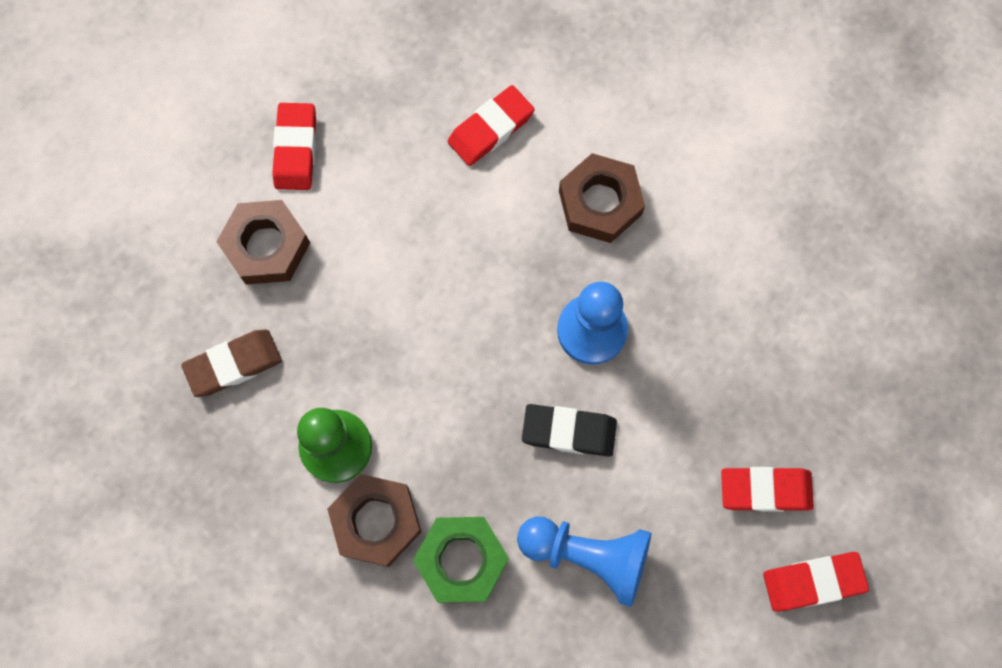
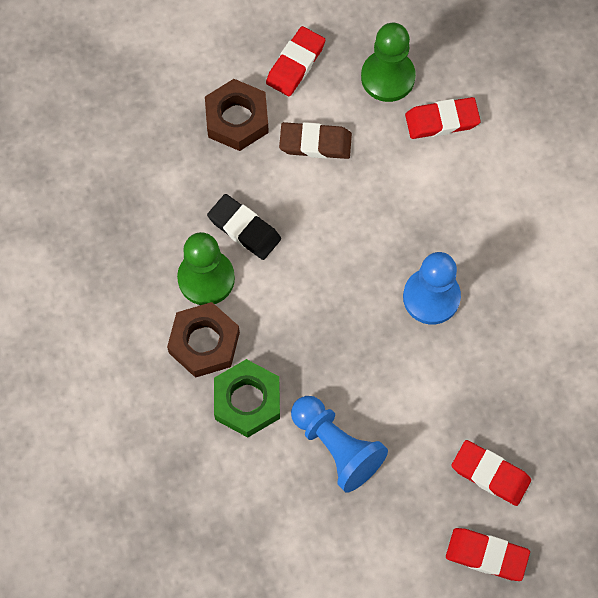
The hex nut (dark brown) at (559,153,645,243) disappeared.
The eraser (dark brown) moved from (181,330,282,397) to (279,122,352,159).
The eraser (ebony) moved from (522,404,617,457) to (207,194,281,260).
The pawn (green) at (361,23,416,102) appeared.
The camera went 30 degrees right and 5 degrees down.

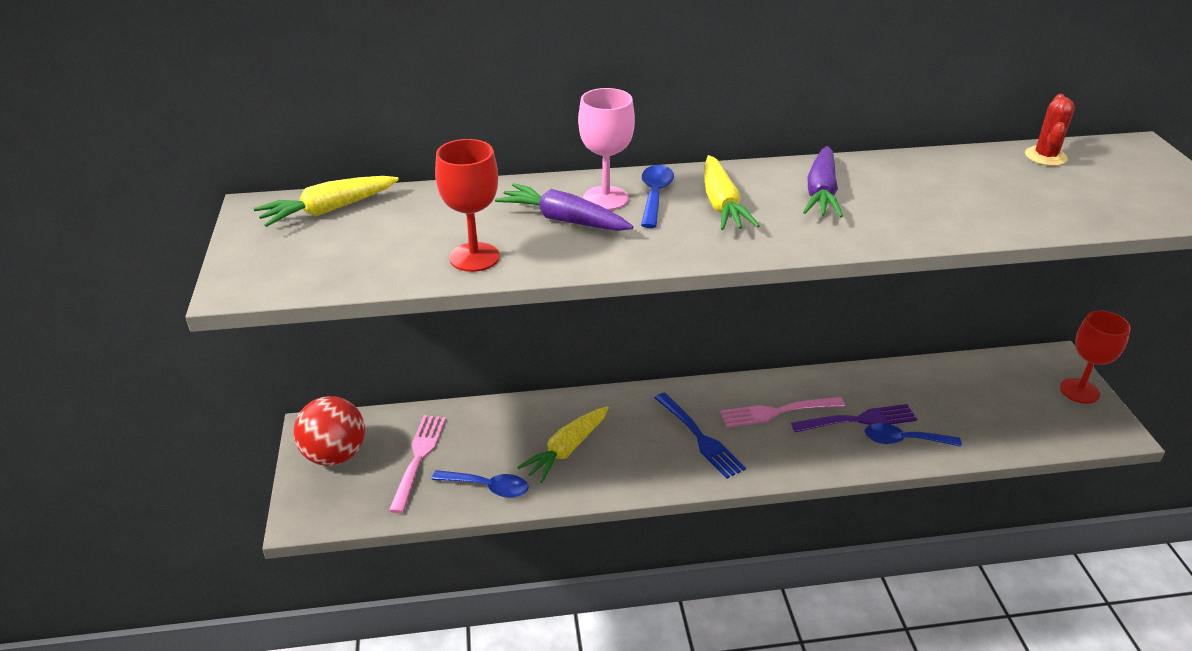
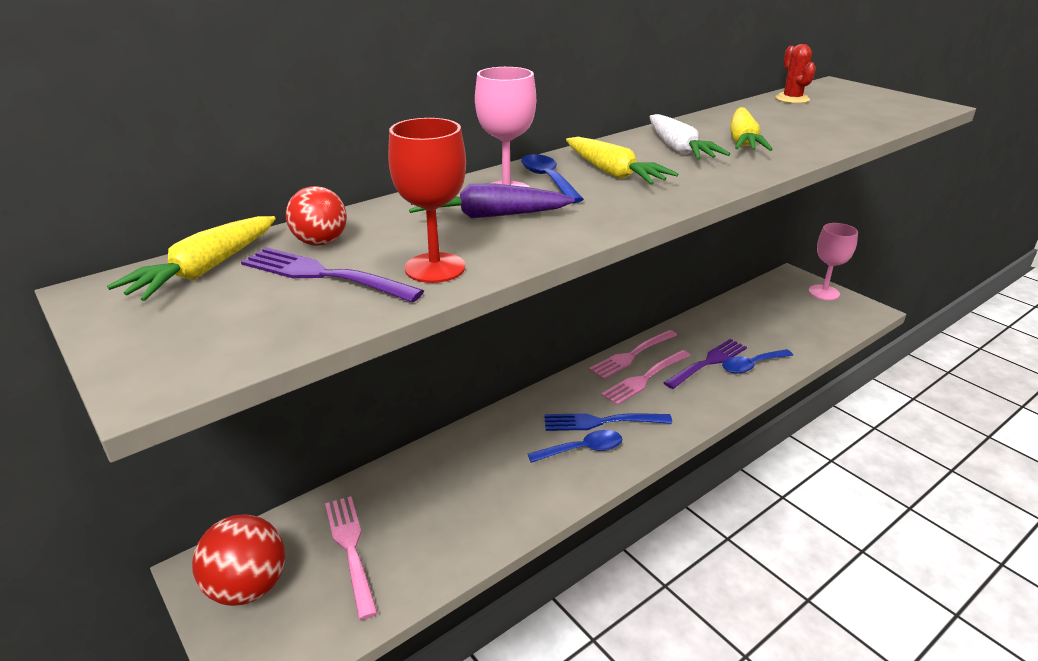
The carrot (royal purple) at (803,146,843,218) became the carrot (snow-white) at (649,114,730,160).
The goblet (scarlet) at (1060,310,1130,404) became the goblet (pink) at (809,223,858,300).
The fork (blue) at (655,393,746,479) turned 150 degrees clockwise.
The carrot (golden) moved from (517,406,609,483) to (730,107,773,151).
The spoon (blue) moved from (432,470,528,498) to (528,430,623,463).
The ball (scarlet) at (286,186,347,246) appeared.
The fork (royal purple) at (241,247,424,303) appeared.
The fork (pink) at (589,330,677,379) appeared.
The camera went 30 degrees left and 5 degrees down.

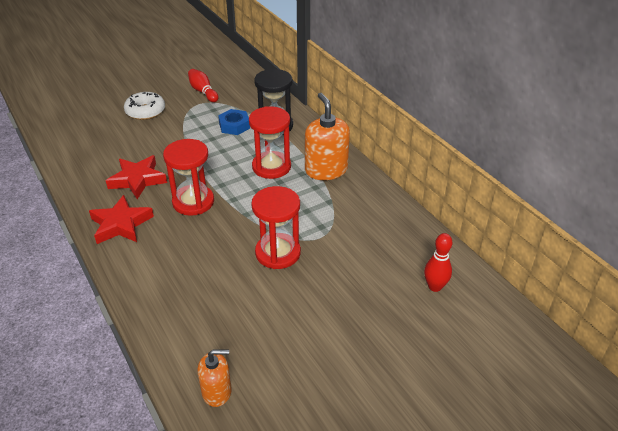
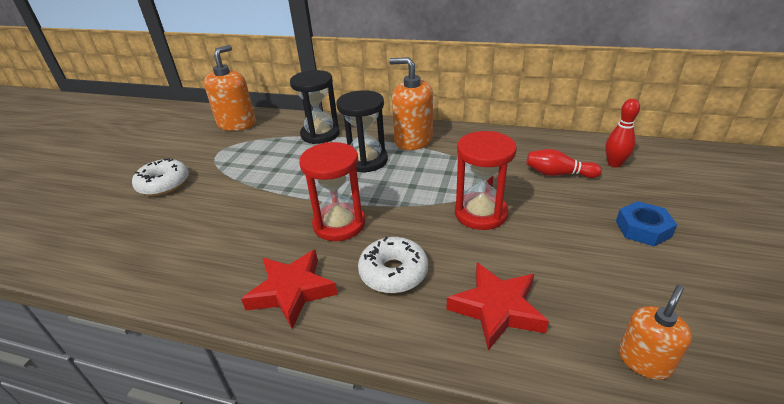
The skittle (scarlet) moved from (188,69,218,102) to (526,149,602,178).
The sandglass (scarlet) at (249,106,291,179) became the sandglass (ebony) at (337,90,388,173).
The hex nut (blue) moved from (218,109,250,135) to (616,201,677,246).
The star shape (scarlet) moved from (106,155,167,199) to (446,263,549,350).
The soap dispenser (orange) at (204,45,256,131) appeared.
The donut (snow-white) at (358,237,428,293) appeared.
The camera went 40 degrees left and 5 degrees down.

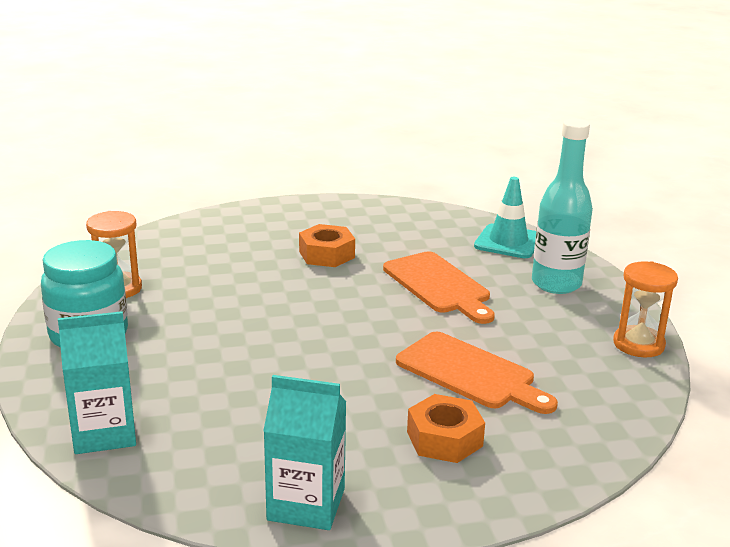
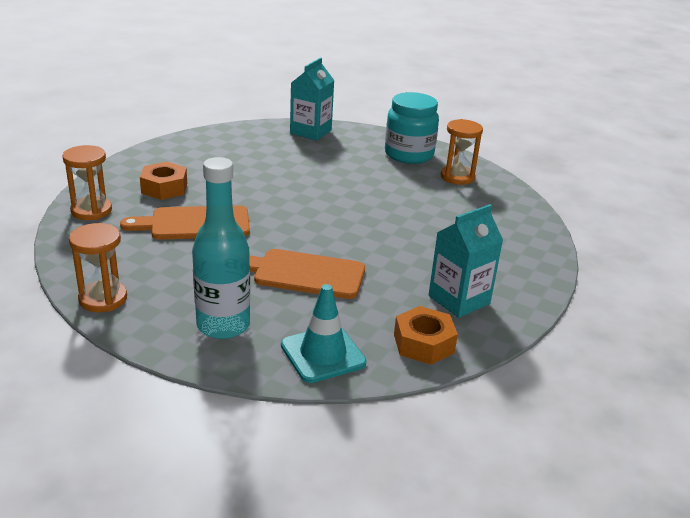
The hex nut (orange) moved from (299,224,355,267) to (394,306,458,365).
The juice carton (turquoise) moved from (263,375,347,530) to (429,204,503,318).
The sandglass (orange) at (62,145,112,220) appeared.
The camera went 130 degrees right and 5 degrees up.

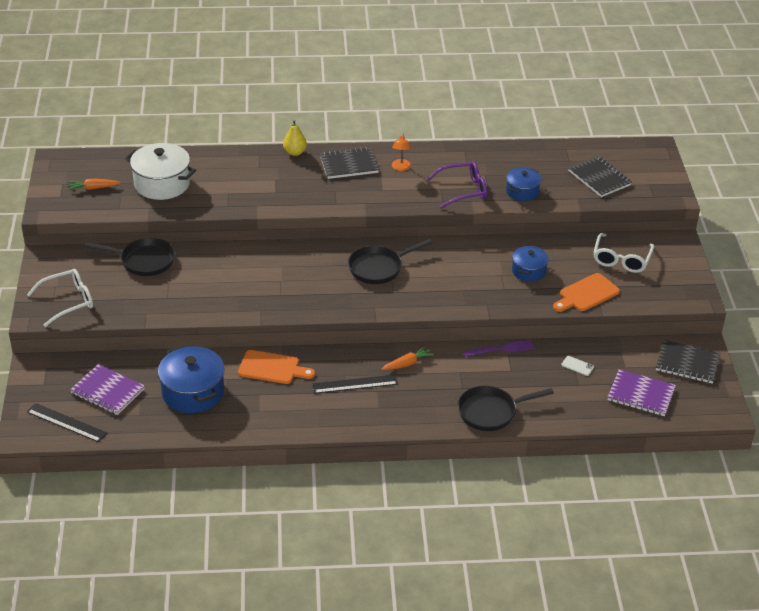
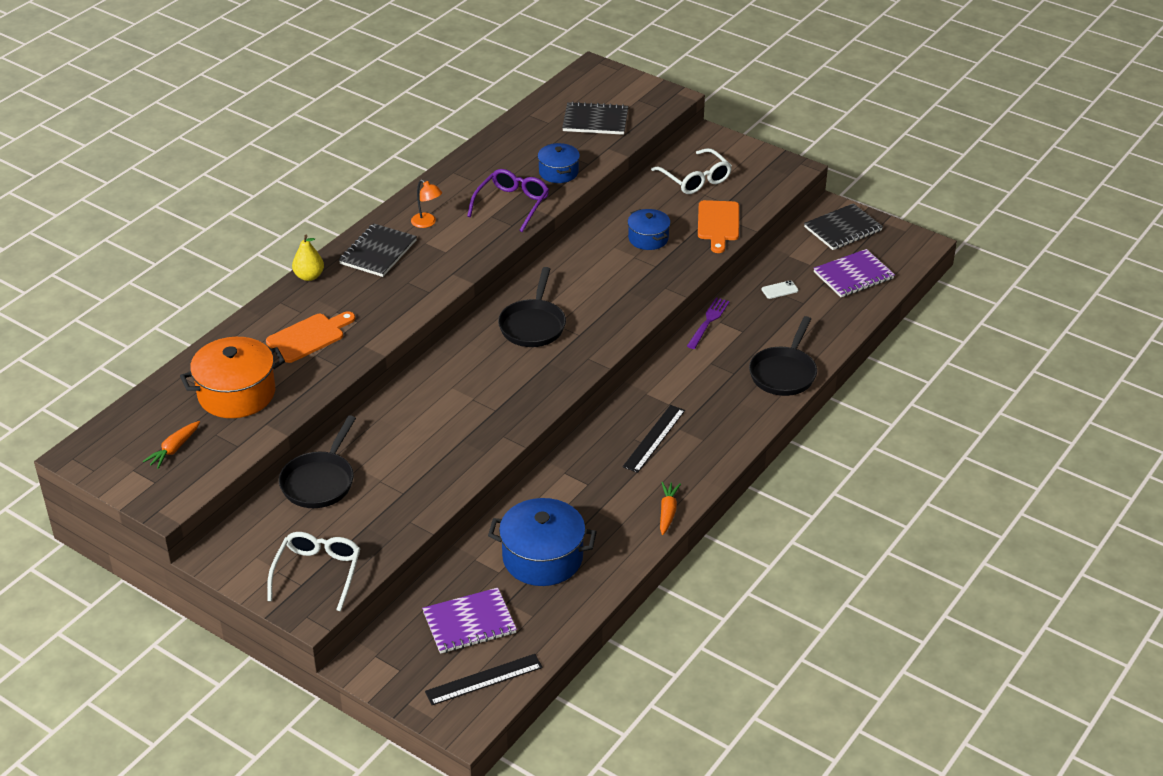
The pot (snow-white) at (125,143,196,200) became the pot (orange) at (180,337,285,418).
The frying pan (ebony) at (84,238,175,276) turned 150 degrees clockwise.
The carrot (orange) moved from (382,346,434,370) to (660,482,681,535).
The bread board (orange) moved from (238,350,315,384) to (266,311,355,363).
The camera went 50 degrees left and 0 degrees up.

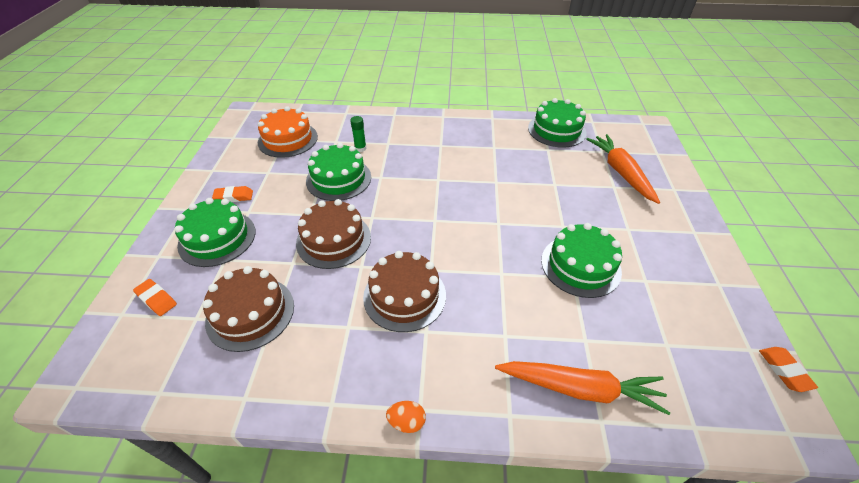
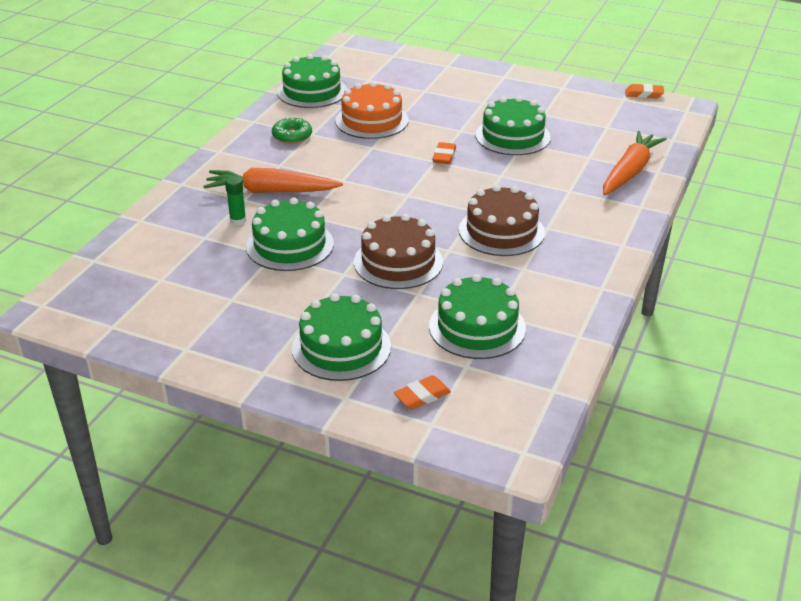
The gateau (orange) moved from (258,106,318,158) to (335,81,409,139).
The carrot (orange) moved from (586,134,660,204) to (203,168,343,193).
The eraser (orange) moved from (212,186,253,202) to (432,142,456,164).
The gateau (dark brown) at (202,266,294,352) became the gateau (green) at (429,274,526,359).
The toy egg (orange) at (386,401,426,433) disappeared.
The donut (green) at (272,117,312,144) appeared.
The camera went 70 degrees left and 10 degrees down.

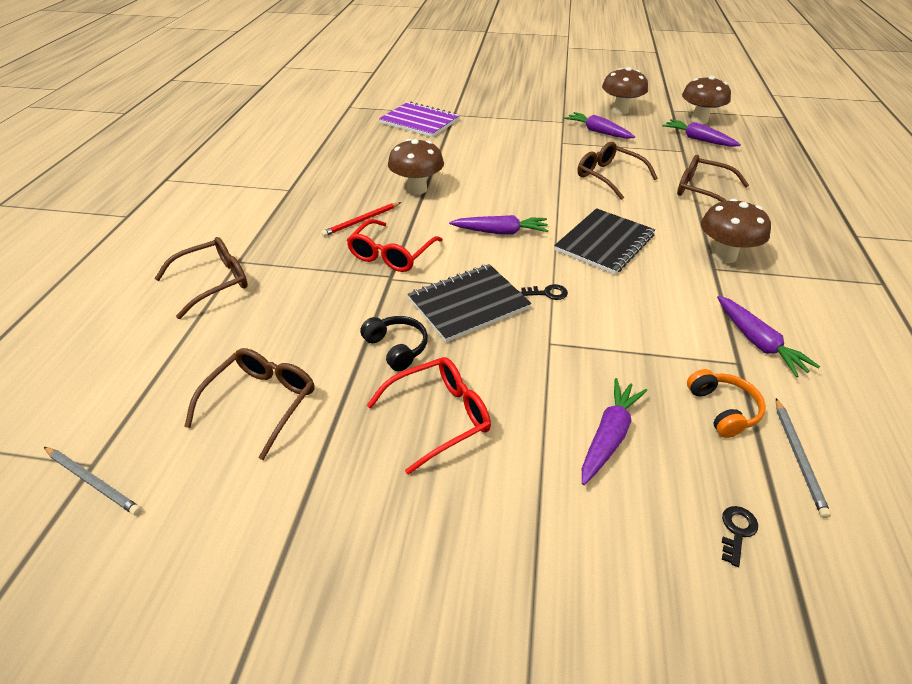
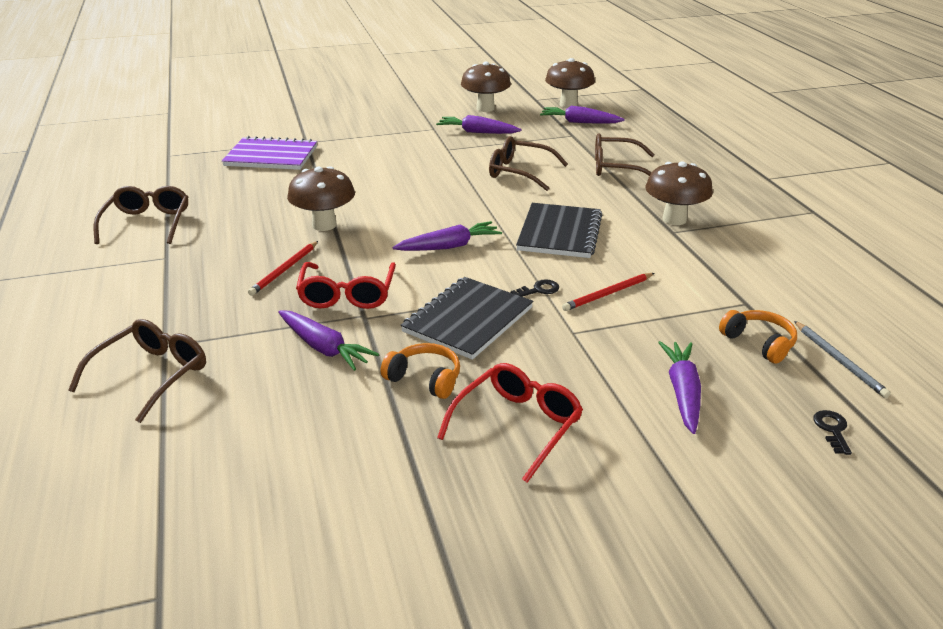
The carrot (royal purple) moved from (717,296,820,377) to (278,310,379,371).
The over-ear headphones (ebony) at (360,316,428,371) became the over-ear headphones (orange) at (381,343,460,399).
The eyeglasses (dark brown) moved from (184,348,315,460) to (94,186,188,244).
The wooden pencil (ash-grey) at (44,447,142,516) disappeared.
The wooden pencil (scarlet) at (562,273,654,311) appeared.
The camera went 25 degrees left and 10 degrees down.

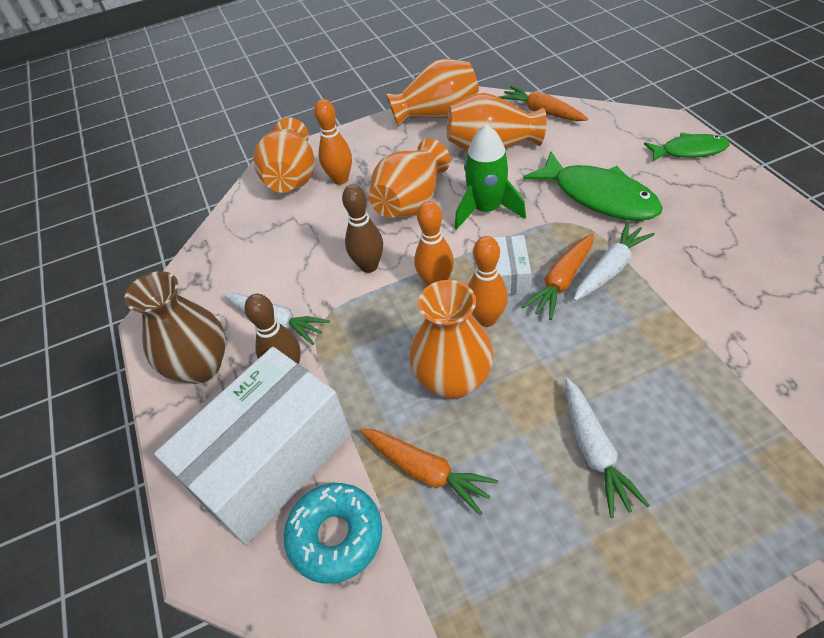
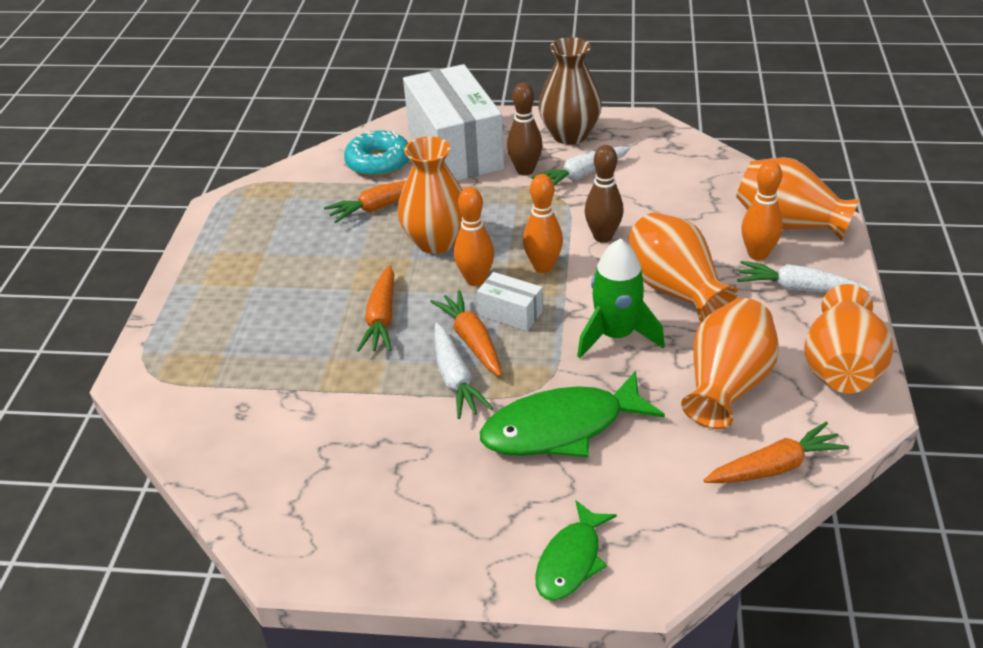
The carrot (snow-white) moved from (565,378,650,518) to (737,261,872,293).
The carrot (orange) at (357,265,394,352) appeared.
The camera went 115 degrees right and 10 degrees down.

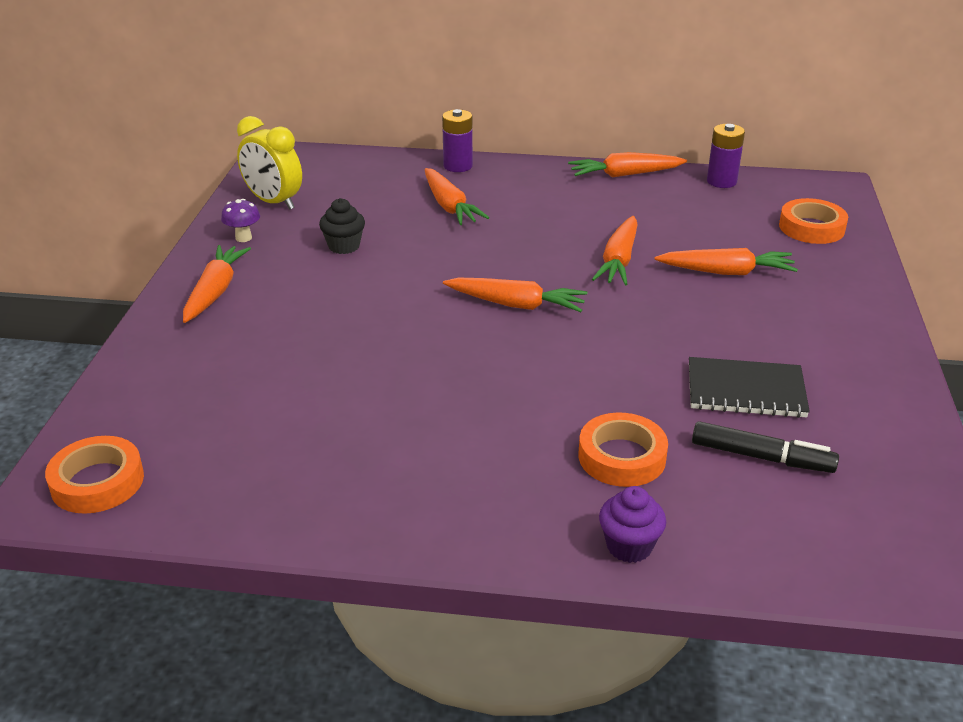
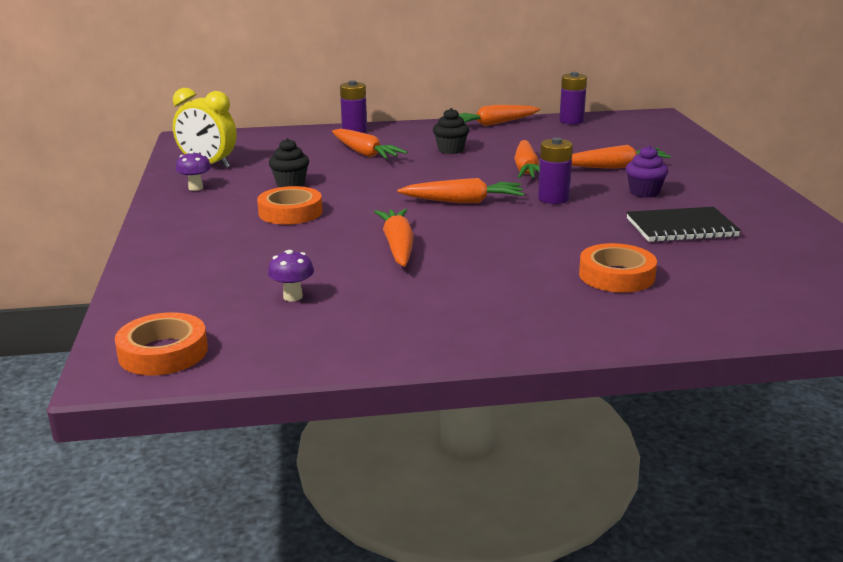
The roll of tape (orange) moved from (779,198,848,244) to (257,186,322,225).
The carrot (orange) moved from (183,245,251,323) to (374,209,414,267).
The marker (ebony) at (692,421,839,473) disappeared.
The fairy cake (royal purple) moved from (599,486,666,563) to (626,145,668,198).
The fairy cake (ebony) at (433,108,469,154) appeared.
The battery (royal purple) at (538,137,573,204) appeared.
The fungus (royal purple) at (268,250,314,301) appeared.
The camera went 15 degrees left and 10 degrees down.

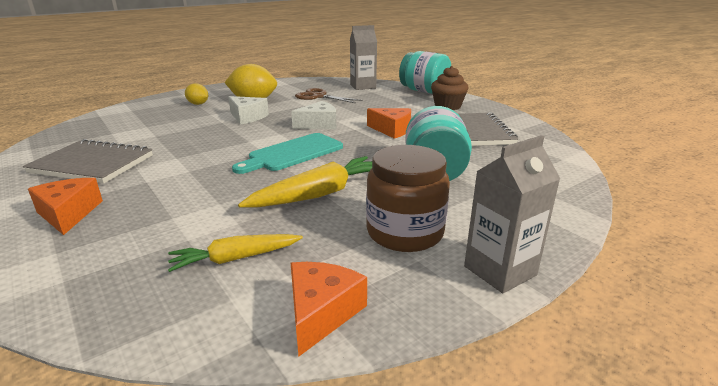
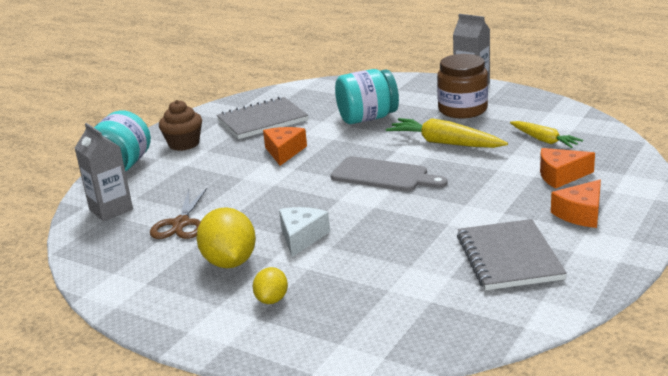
The cheese wedge (snow-white) at (291,101,336,129) disappeared.
The bread board (turquoise) at (232,133,343,174) became the bread board (ash-grey) at (331,156,448,191).
The cheese wedge (orange) moved from (291,262,367,357) to (540,148,595,189).
The camera went 110 degrees left and 0 degrees up.

